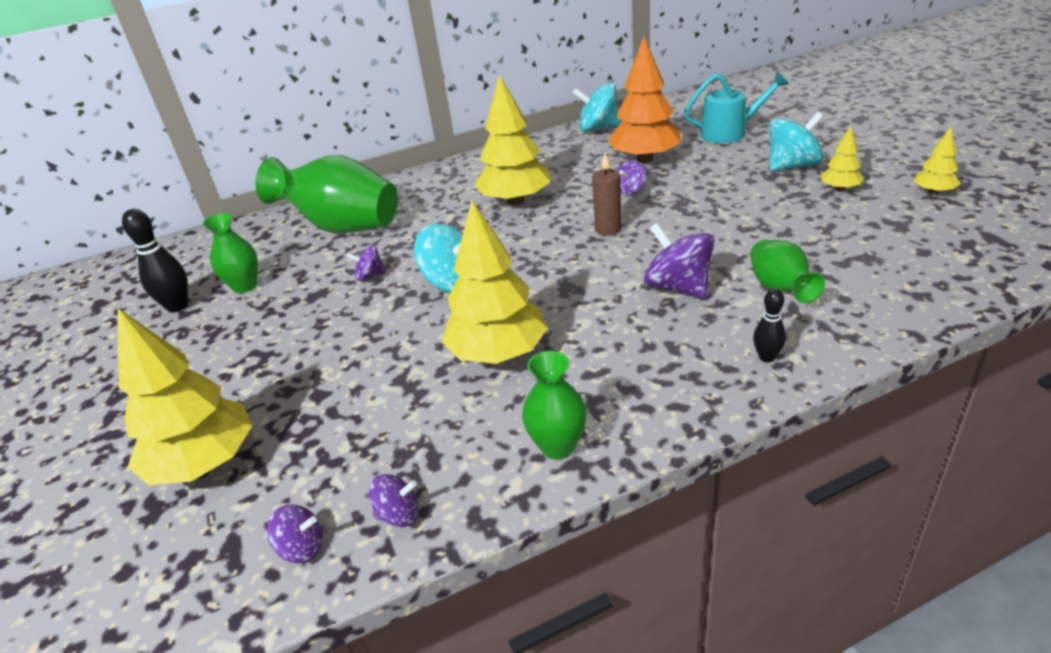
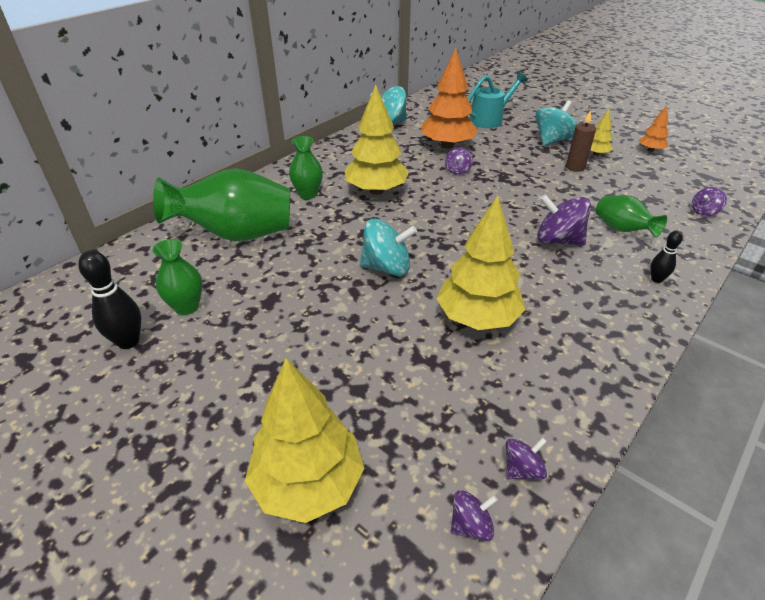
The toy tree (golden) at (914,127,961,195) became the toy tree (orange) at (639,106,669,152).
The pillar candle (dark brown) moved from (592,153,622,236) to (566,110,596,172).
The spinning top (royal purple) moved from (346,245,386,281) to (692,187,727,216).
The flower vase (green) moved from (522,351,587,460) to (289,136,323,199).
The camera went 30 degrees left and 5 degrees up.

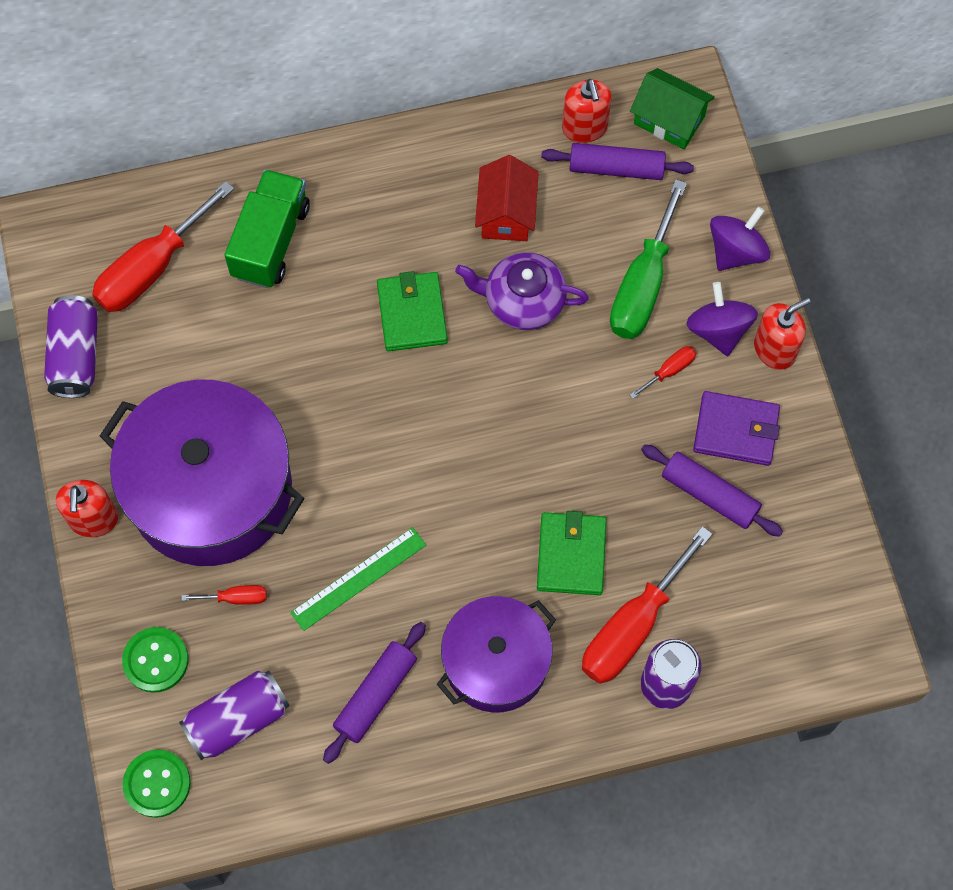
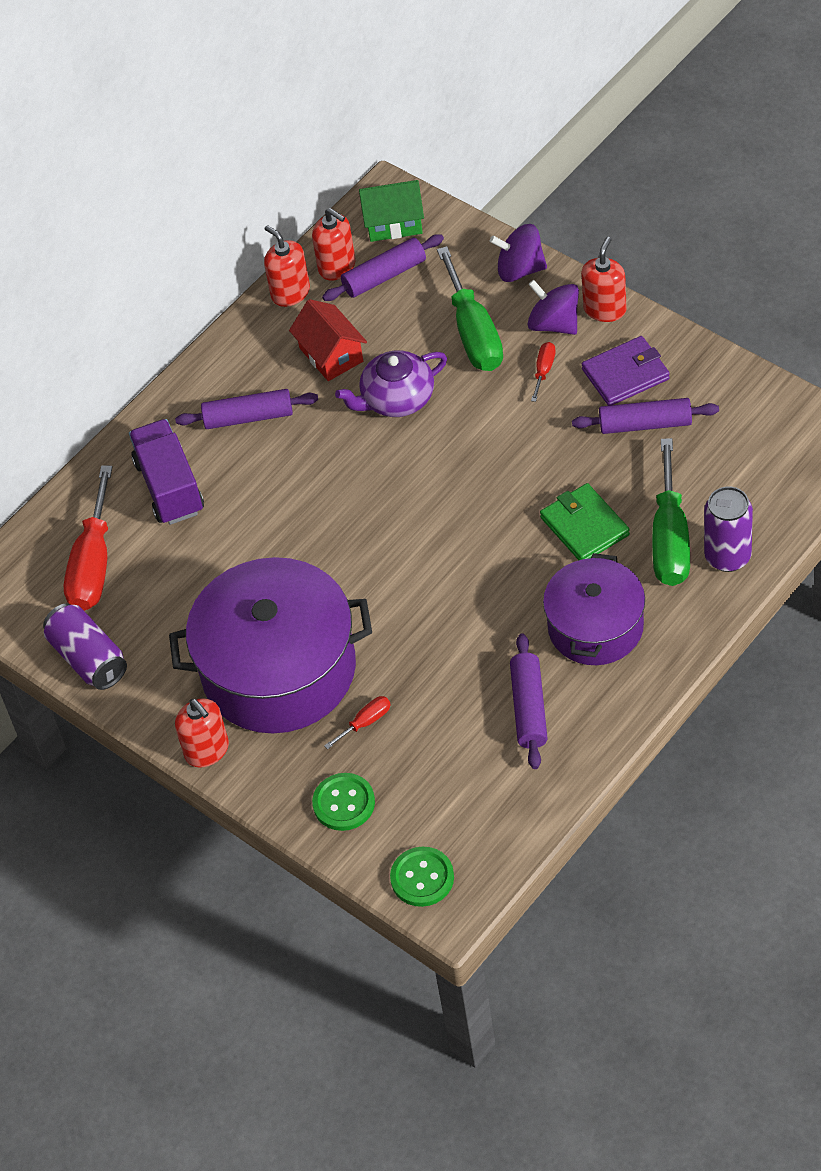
The lorry (green) at (224,169,310,288) became the lorry (royal purple) at (129,419,204,525).
The spinning top (royal purple) at (710,207,770,271) turned 90 degrees counterclockwise.
The card wallet (green) at (377,271,448,351) disappeared.
The flat screwdriver (scarlet) at (582,526,712,684) became the flat screwdriver (green) at (652,438,690,586).
The straightedge (green) at (290,527,426,631) disappeared.
The tin (royal purple) at (179,671,290,760) disappeared.
The soap dispenser (scarlet) at (264,225,310,307) appeared.
The rolling pin (royal purple) at (175,389,318,429) appeared.
The camera went 30 degrees left and 15 degrees down.

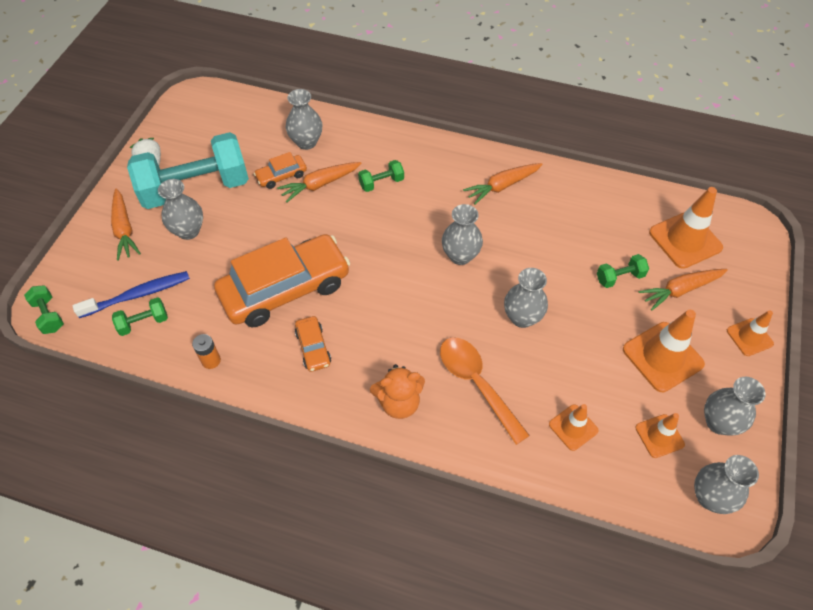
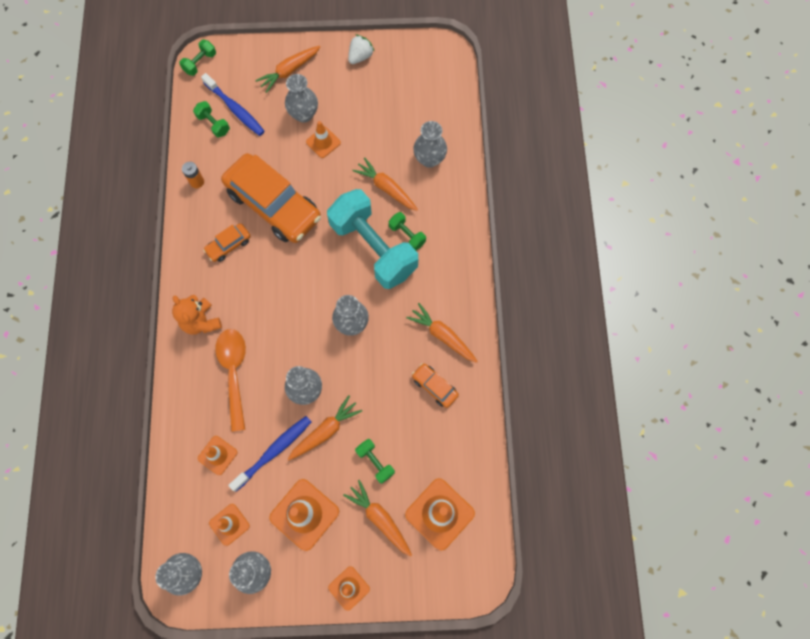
The free weight (turquoise) moved from (127,132,249,209) to (327,189,418,289).
The car (orange) moved from (254,152,307,189) to (412,363,459,408).
The spoon (orange) at (440,338,530,445) turned 45 degrees counterclockwise.
The safety cone (orange) at (306,121,341,158) appeared.
The carrot (orange) at (288,395,362,461) appeared.
The tooth brush (blue) at (228,416,311,491) appeared.
The camera went 70 degrees right and 15 degrees up.

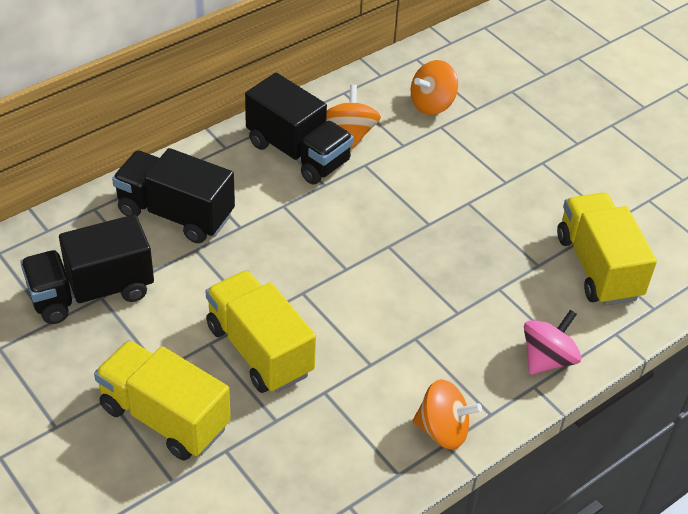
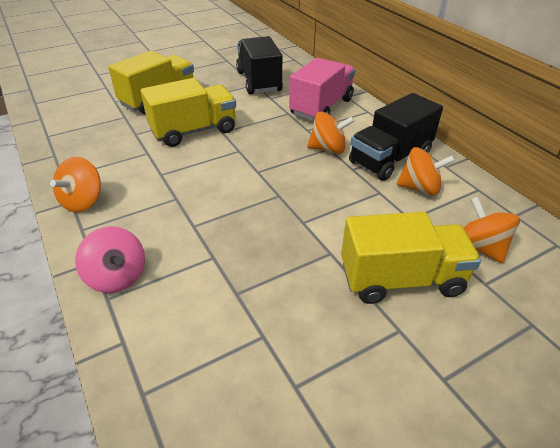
The lorry (ebony) at (112,148,235,243) became the lorry (pink) at (289,58,355,121).
The lorry (golden) moved from (557,192,657,306) to (341,212,481,304).
The spinning top (orange) at (307,112,354,154) appeared.
The camera went 100 degrees right and 5 degrees down.

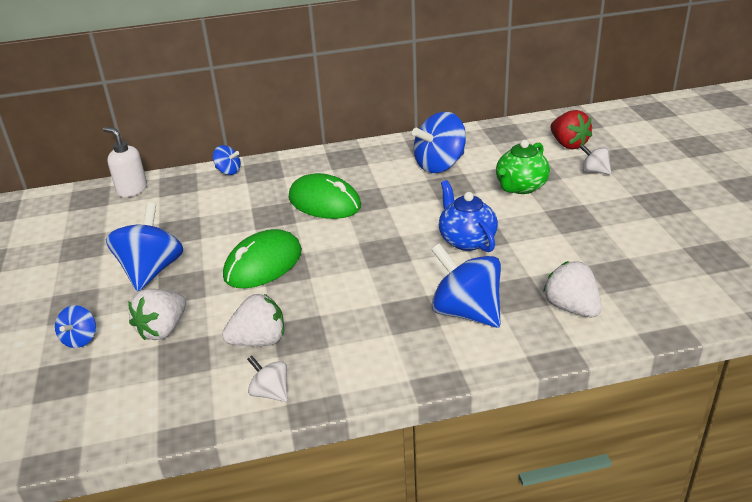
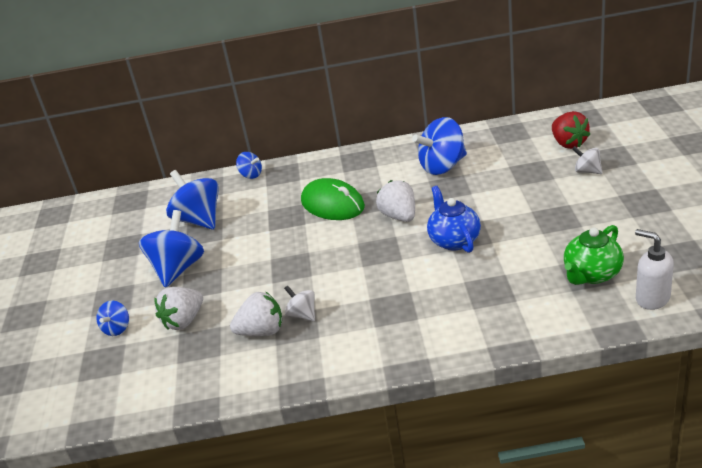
The soap dispenser (snow-white) moved from (103,127,147,197) to (635,229,674,310).
The teapot (green) moved from (496,140,550,194) to (564,225,624,285).
The computer mouse (green) at (223,229,302,288) disappeared.
The spinning top (blue) moved from (431,243,501,328) to (166,170,219,230).
The berry (snow-white) moved from (543,261,602,317) to (376,180,415,222).
The spinning top (snow-white) moved from (247,355,288,402) to (284,286,315,321).
The camera went 10 degrees right and 0 degrees up.

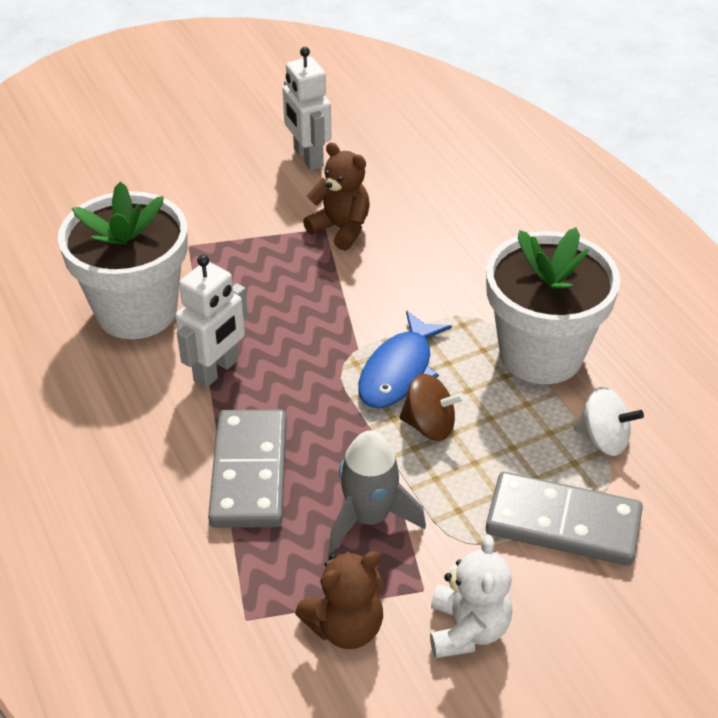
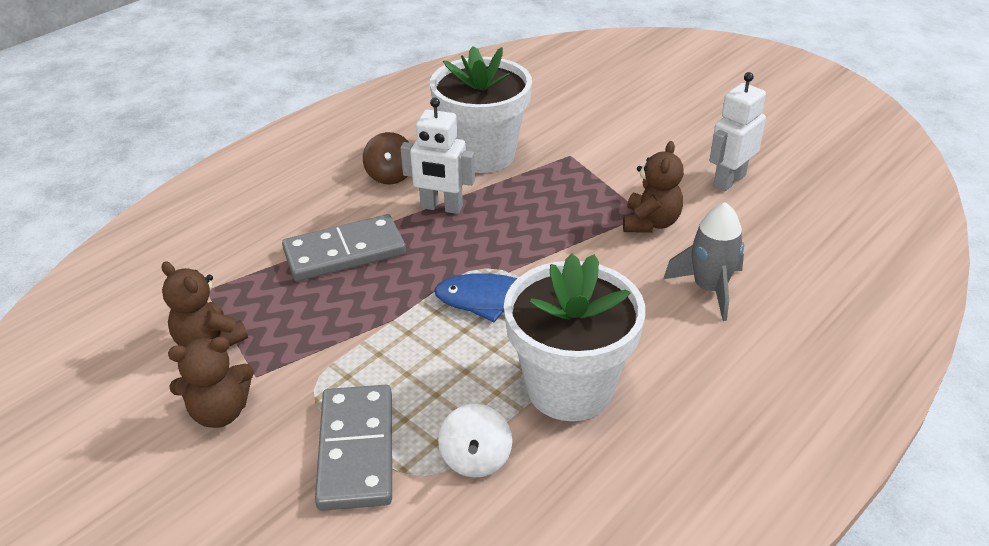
The spinning top (dark brown) moved from (399,374,465,441) to (363,132,409,185).
The toy rocket (ash-grey) moved from (329,431,426,553) to (663,202,744,321).
The teddy (snow-white) at (430,535,512,658) became the teddy (dark brown) at (168,337,254,428).
The camera went 70 degrees right and 5 degrees down.

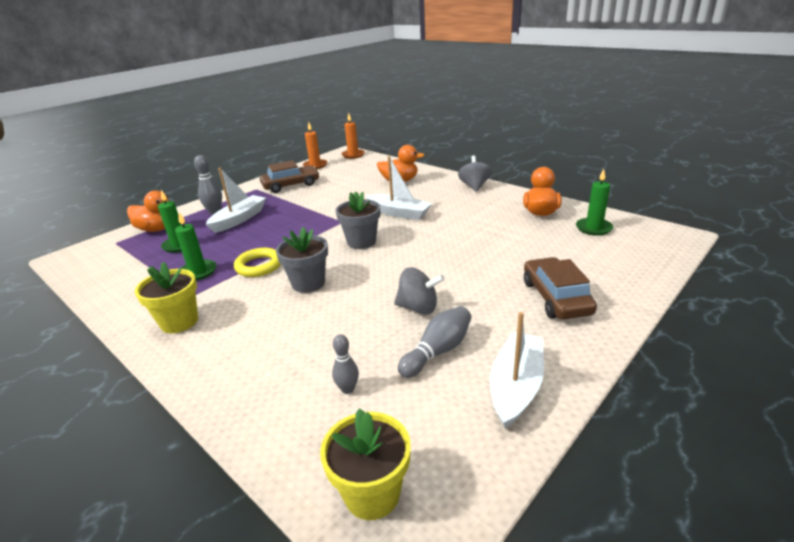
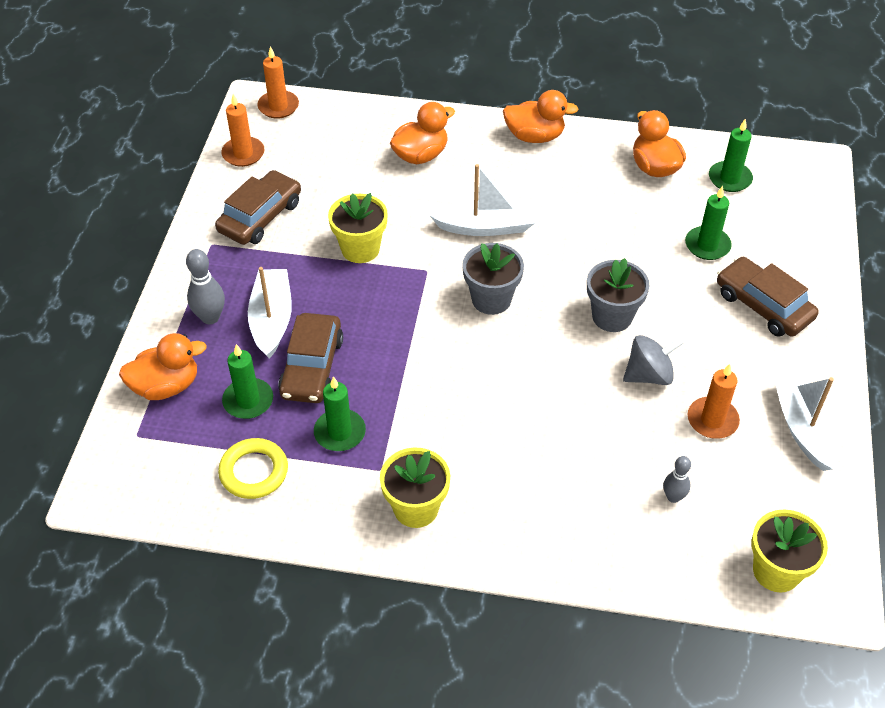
The spinning top (ash-grey) at (458,156,492,192) was replaced by the toy duck (orange) at (503,90,578,143).
The potted plant (ash-grey) moved from (276,227,328,293) to (587,258,649,332).
The hoop (golden) moved from (234,248,281,277) to (218,438,288,499).
The skittle (ash-grey) at (398,306,471,378) was replaced by the pillar candle (orange) at (687,364,740,439).
The pillar candle (green) at (685,186,732,260) appeared.
The potted plant (golden) at (328,193,388,263) appeared.
The car (dark brown) at (278,313,343,403) appeared.
The camera went 35 degrees left and 20 degrees up.

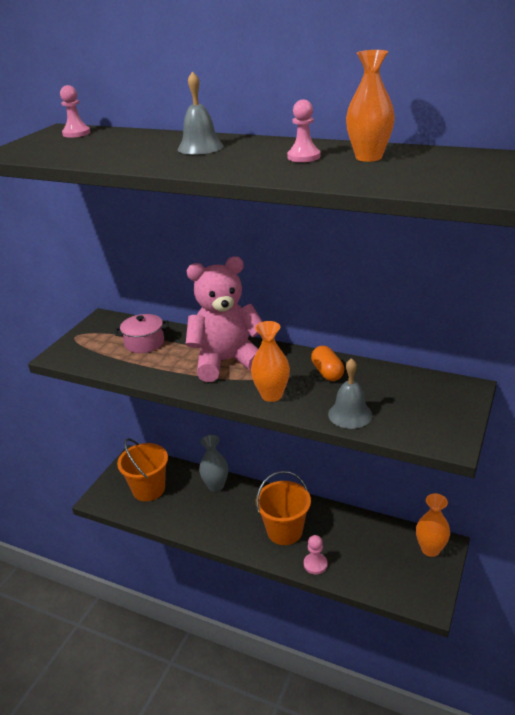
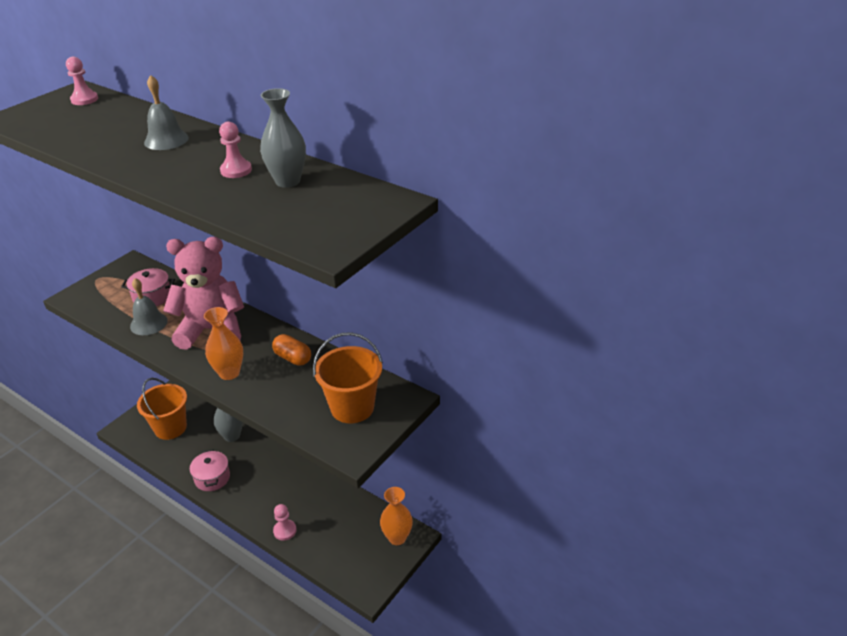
The flower vase (orange) at (346,50,395,162) became the flower vase (ash-grey) at (260,88,306,188).
The capsule (orange) at (311,346,344,381) turned 45 degrees counterclockwise.
The bell (ash-grey) moved from (328,358,372,429) to (130,278,168,335).
The sand bucket (orange) moved from (256,471,311,545) to (313,332,383,423).
The pot (pink) at (190,449,230,491) appeared.
The camera went 10 degrees right and 5 degrees up.

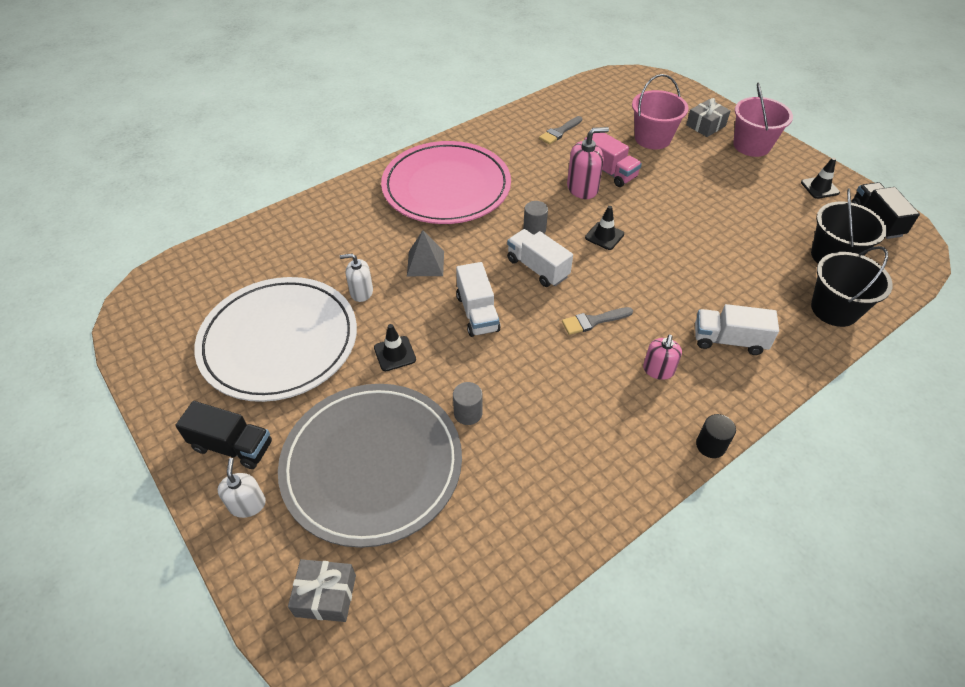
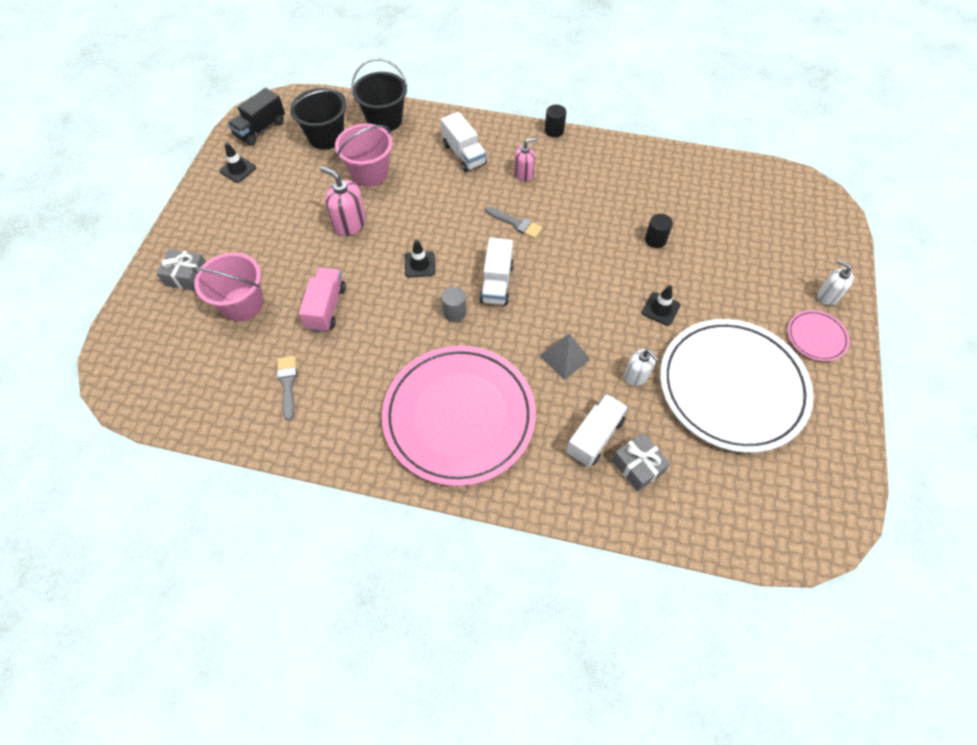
The sand bucket (pink) moved from (733,82,793,157) to (335,123,393,187).
The brush (ash-grey) at (539,116,582,144) turned 105 degrees counterclockwise.
The soap dispenser (pink) moved from (567,127,609,199) to (320,167,366,236).
The lorry (snow-white) moved from (456,262,501,337) to (566,394,628,467).
The cylinder (ash-grey) at (453,382,482,425) became the cylinder (ebony) at (645,214,673,248).
The dinner plate (ash-grey) at (278,384,462,548) disappeared.
The lorry (ebony) at (175,401,272,469) was replaced by the dinner plate (pink) at (788,310,850,361).
The soap dispenser (snow-white) at (218,458,266,518) turned 90 degrees clockwise.
The gift (ash-grey) moved from (288,559,356,622) to (612,433,671,492).
The camera went 130 degrees left and 10 degrees up.

